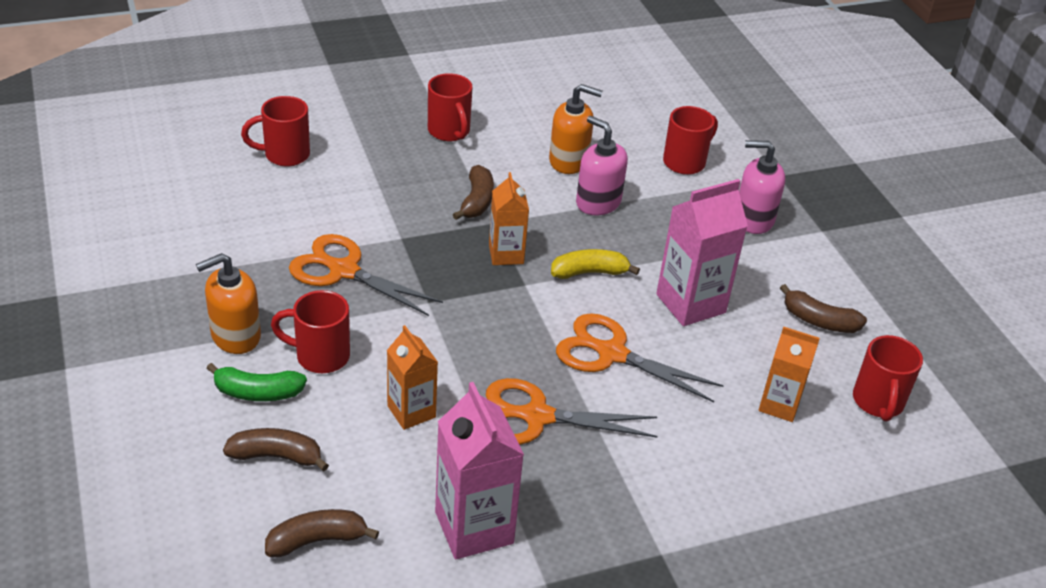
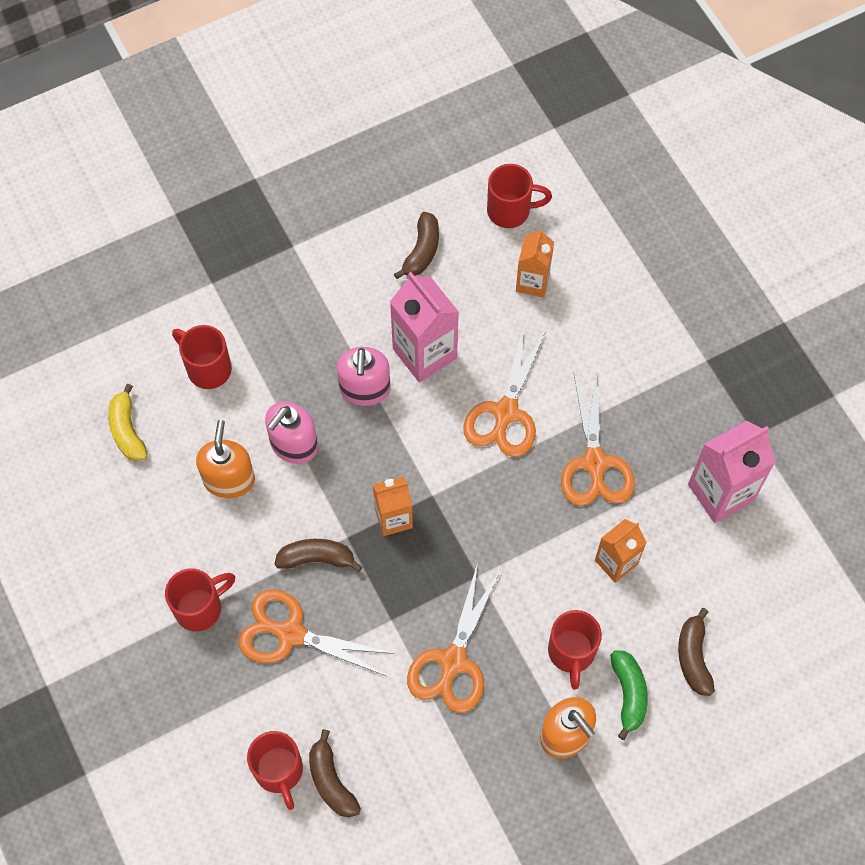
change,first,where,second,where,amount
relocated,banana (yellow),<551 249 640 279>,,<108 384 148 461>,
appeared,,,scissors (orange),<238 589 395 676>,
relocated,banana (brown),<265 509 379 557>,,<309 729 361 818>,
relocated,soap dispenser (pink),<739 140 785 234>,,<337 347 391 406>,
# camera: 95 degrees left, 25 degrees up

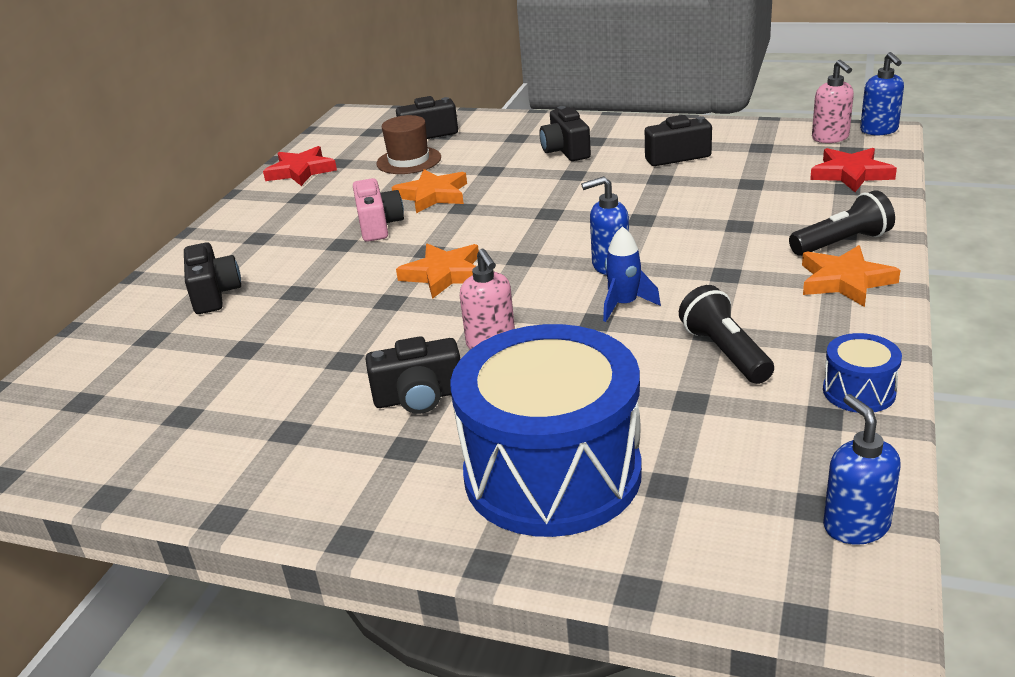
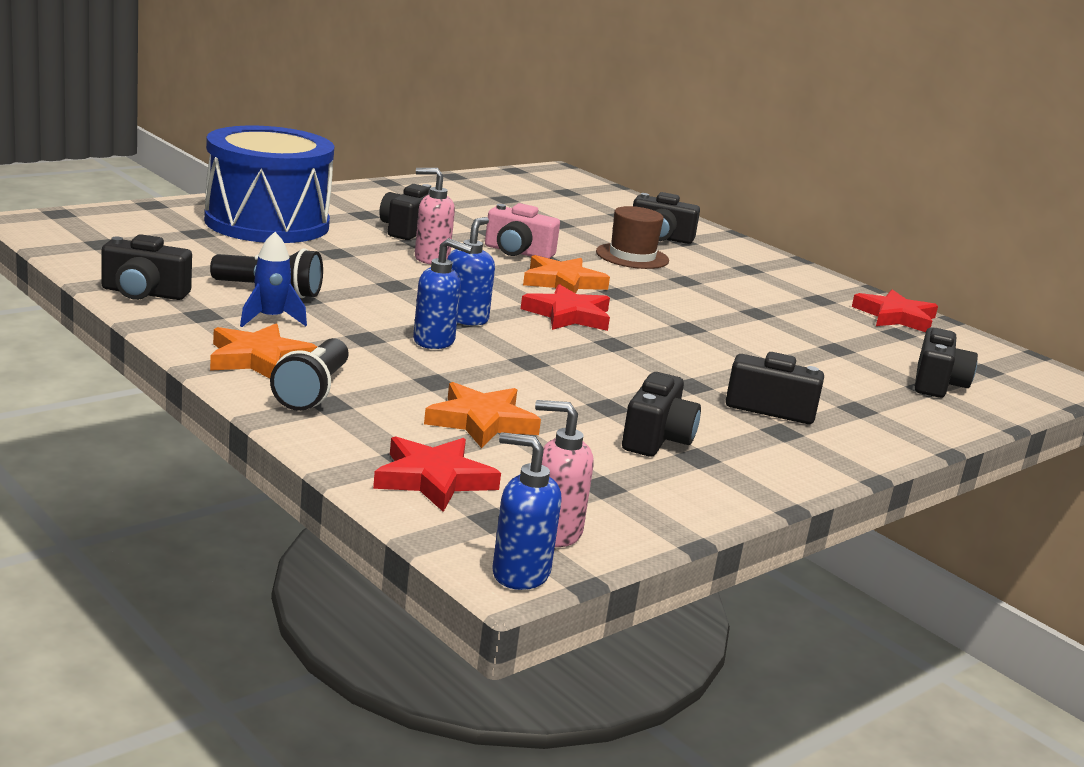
change,first,where,second,where,amount
exchanged,drum (blue),<823 333 902 413>,camera (black),<101 234 192 300>,
relocated,rocket (blue),<603 226 661 322>,,<240 232 307 327>,
relocated,soap dispenser (blue),<823 394 901 545>,,<413 238 473 349>,
relocated,star (orange),<392 169 467 213>,,<424 382 541 448>,
relocated,camera (pink),<353 178 404 242>,,<485 203 560 259>,
appeared,,,star (red),<521 284 610 331>,
relocated,hat (brown),<376 115 441 174>,,<596 206 669 269>,
# camera: 115 degrees right, 10 degrees down

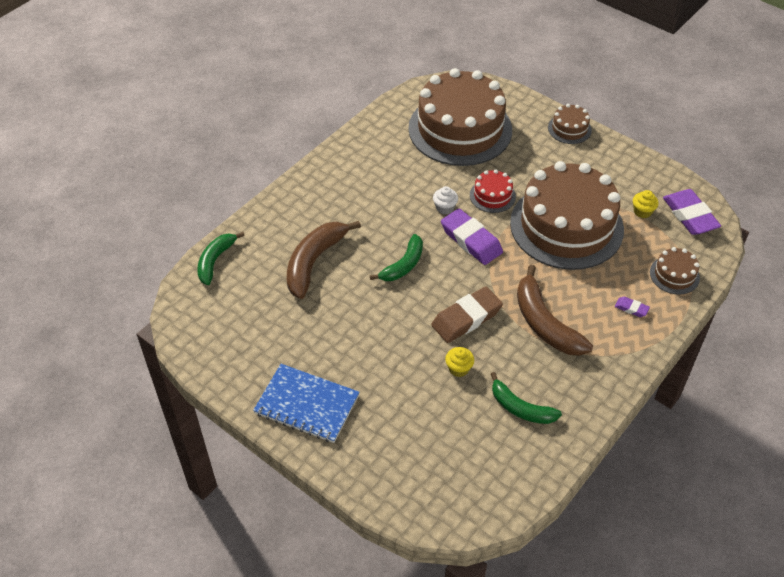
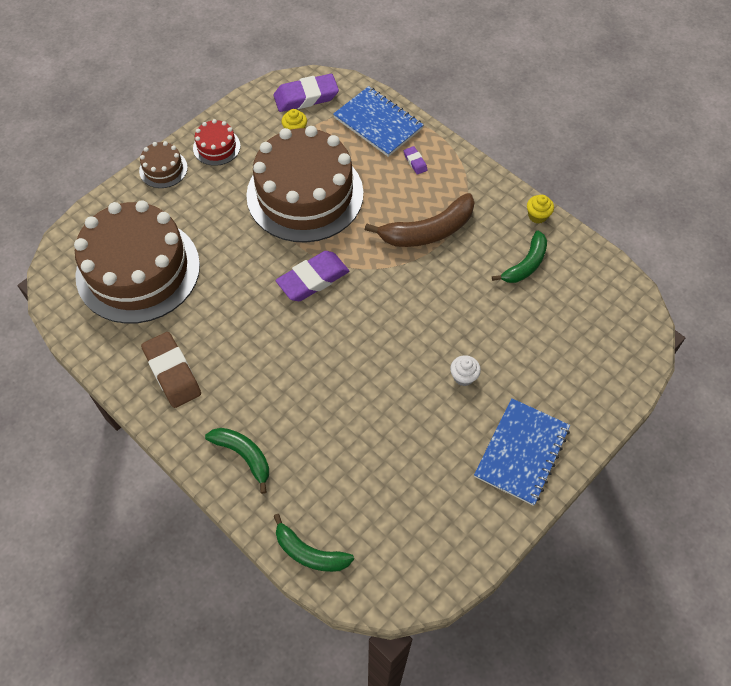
change,first,where,second,where,amount
relocated,eraser (brown),<431 287 503 343>,,<141 332 201 408>,
relocated,cake (red),<470 169 516 213>,,<193 119 241 166>,
relocated,banana (green),<370 234 423 281>,,<205 428 269 494>,
exchanged,cake (brown),<650 247 700 295>,notebook (blue),<333 86 424 157>,
spun,eraser (purple),<615 297 650 317>,,<404 146 428 175>,60 degrees counterclockwise
relocated,cupcake (white),<433 186 458 214>,,<450 355 481 386>,
relocated,cupcake (yellow),<445 347 474 377>,,<527 195 554 224>,
missing,banana (brown),<287 221 361 299>,,,
# camera: 85 degrees left, 10 degrees up

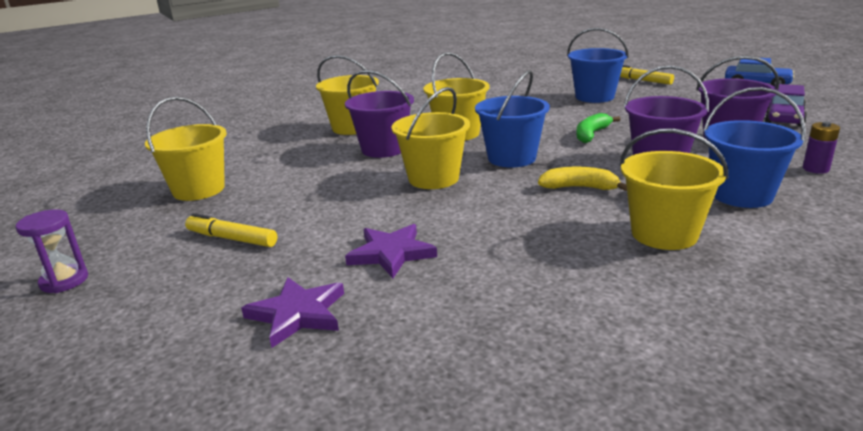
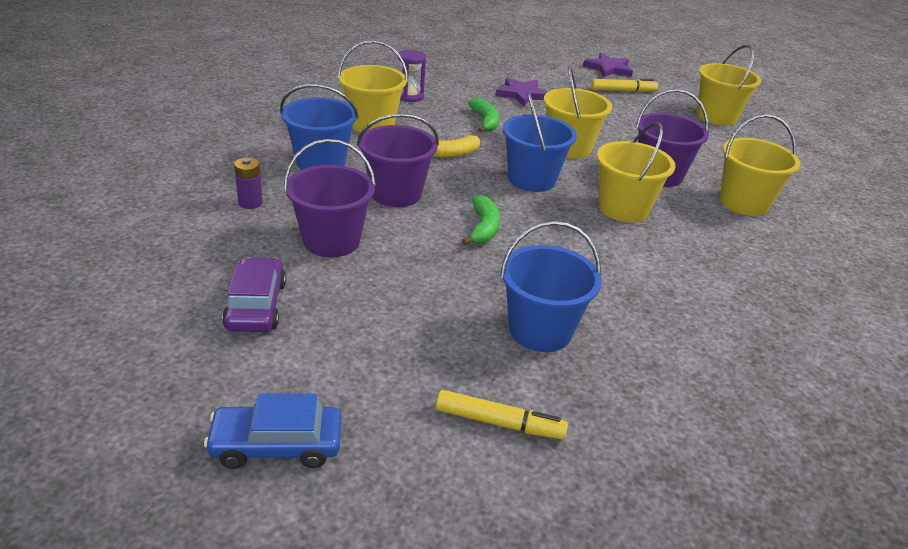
change,first,where,second,where,amount
relocated,hourglass (purple),<16 209 88 293>,,<398 50 426 102>,
appeared,,,banana (green),<468 98 499 133>,
relocated,star (purple),<241 277 344 348>,,<583 53 633 78>,
# camera: 145 degrees right, 10 degrees up

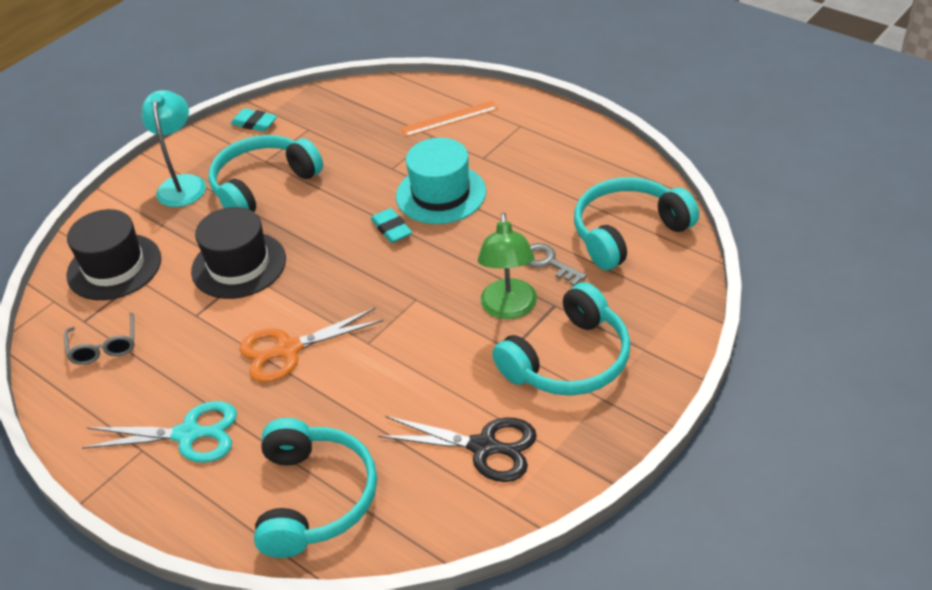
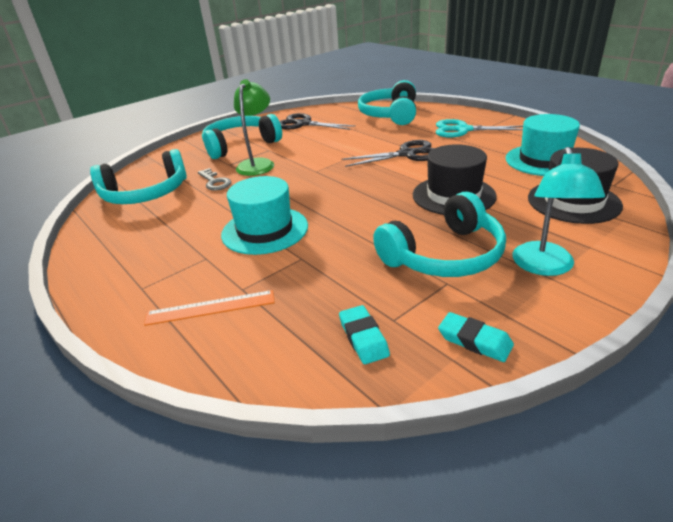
change,first,where,second,where,amount
relocated,eraser (turquoise),<371 208 412 243>,,<339 305 390 364>,
colour,scissors (orange),<239 307 383 383>,scissors (black),<342 140 434 167>,
exchanged,glasses (grey),<64 312 135 365>,hat (turquoise),<505 114 580 176>,
# camera: 170 degrees left, 10 degrees down

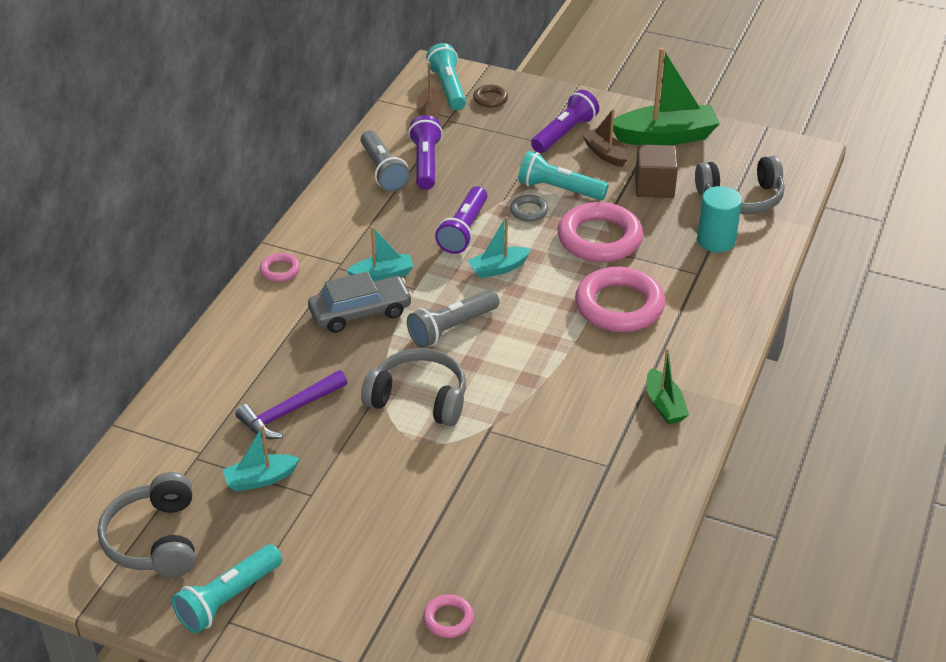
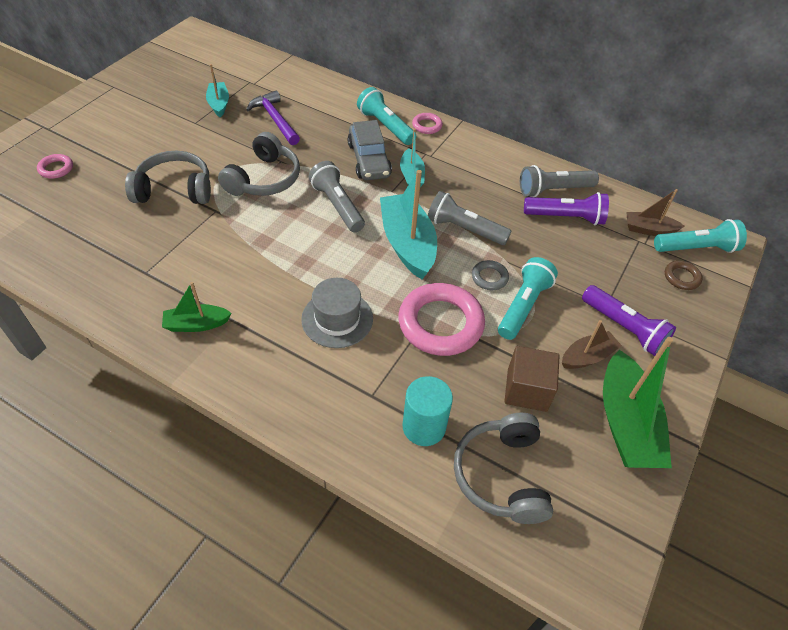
change,first,where,second,where,amount
relocated,headphones (grey),<98 472 195 577>,,<125 151 211 204>,
exchanged,ring (pink),<575 267 665 332>,hat (grey),<301 278 373 348>,
relocated,flashlight (turquoise),<172 544 282 633>,,<357 87 416 145>,
size,boat (turquoise),<467 216 531 278>,,<380 170 437 279>,x1.83
colour,flashlight (purple),<435 186 487 254>,flashlight (grey),<428 191 511 245>,
# camera: 95 degrees right, 10 degrees up

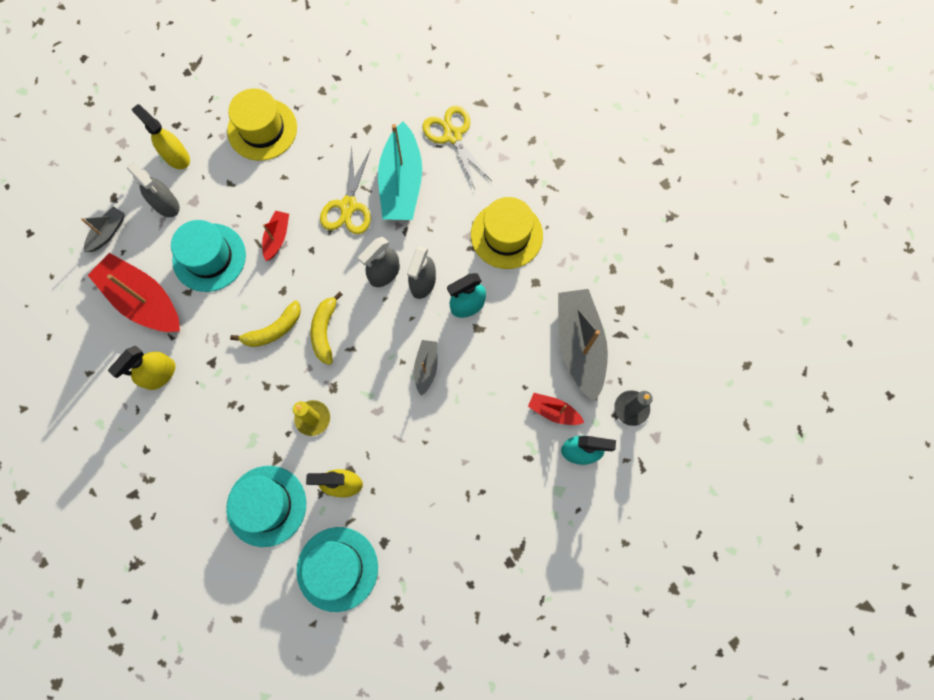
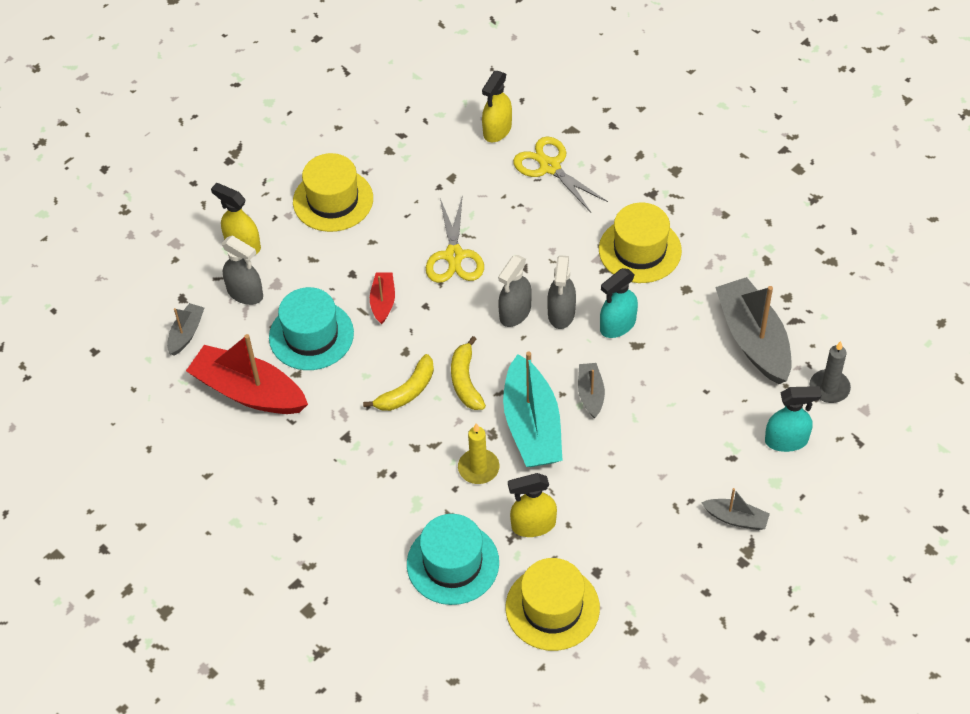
change,first,where,second,where,amount
relocated,spray bottle (yellow),<108 346 175 390>,,<482 71 512 142>,
relocated,boat (turquoise),<378 122 422 220>,,<503 352 563 467>,
colour,hat (turquoise),<296 527 378 612>,hat (yellow),<506 558 600 651>,
appeared,,,boat (grey),<701 488 770 530>,
missing,boat (red),<528 393 585 425>,,,
# camera: 10 degrees left, 20 degrees down

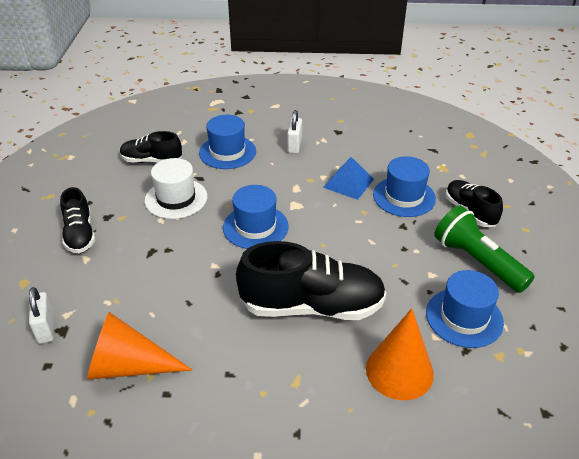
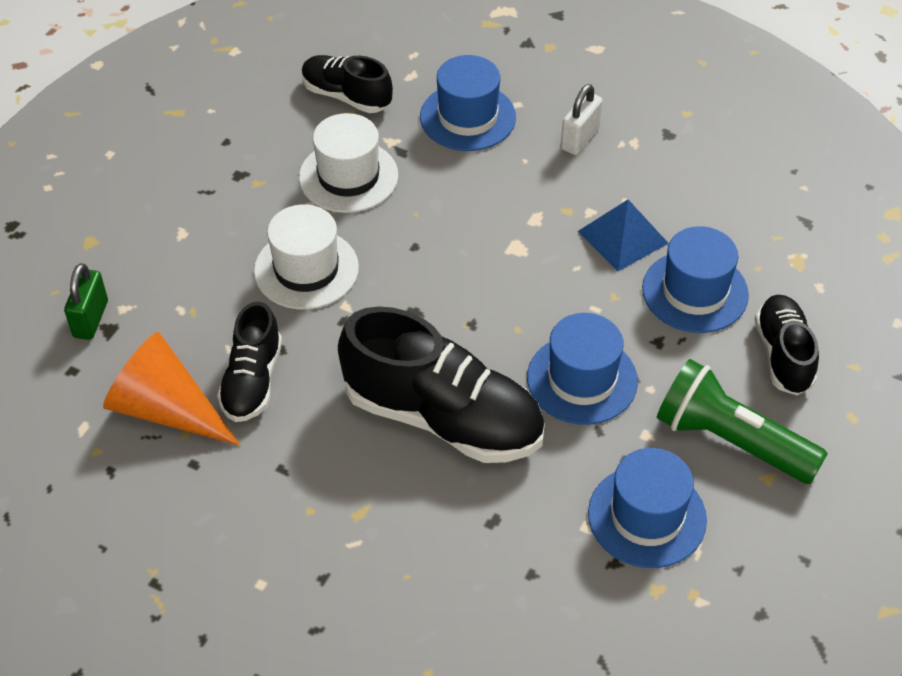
change,first,where,second,where,amount
colour,padlock (white),<29 287 54 344>,padlock (green),<64 263 108 340>,
relocated,shoe (black),<60 187 95 253>,,<217 302 282 422>,
appeared,,,hat (white),<254 204 359 310>,
relocated,hat (blue),<223 185 288 249>,,<527 313 638 425>,
spun,flashlight (green),<434 206 535 293>,,<657 359 828 484>,45 degrees counterclockwise
missing,cone (orange),<366 308 434 400>,,,
# camera: 25 degrees right, 10 degrees up

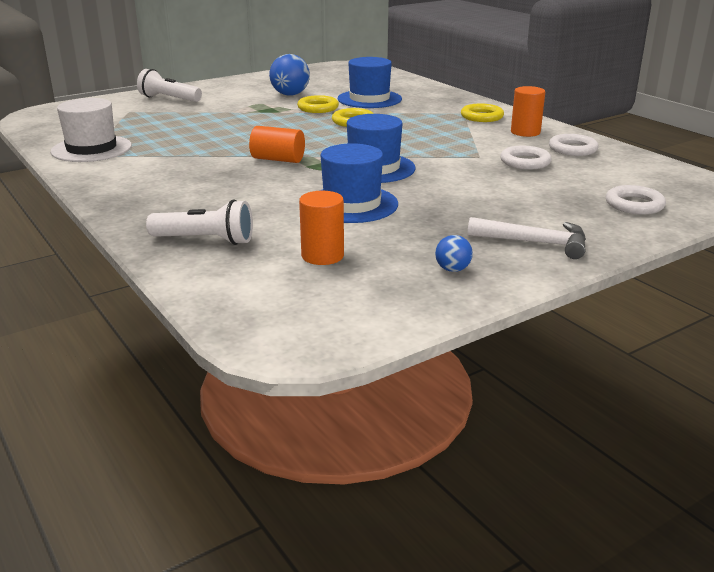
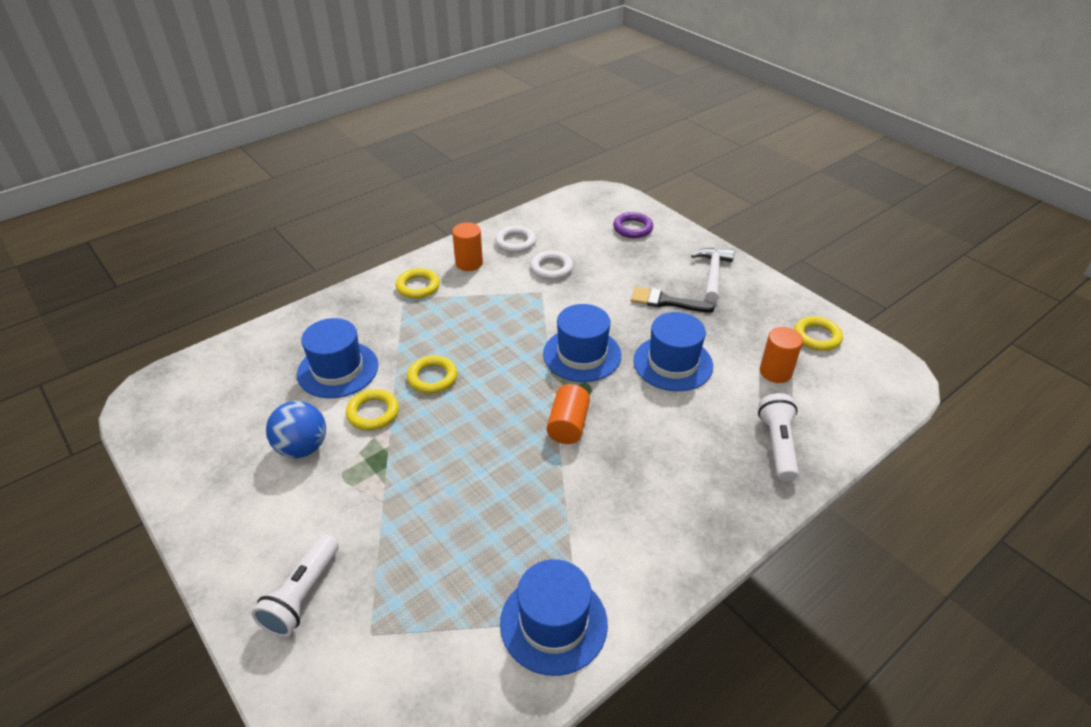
change,first,where,second,where,amount
colour,hat (white),<51 98 132 162>,hat (blue),<500 559 608 676>,
colour,ring (white),<606 185 666 215>,ring (purple),<613 212 653 238>,
appeared,,,brush (black),<631 287 715 312>,
appeared,,,ring (yellow),<794 316 843 351>,
missing,ball (blue),<435 235 473 272>,,,
# camera: 95 degrees left, 15 degrees up

